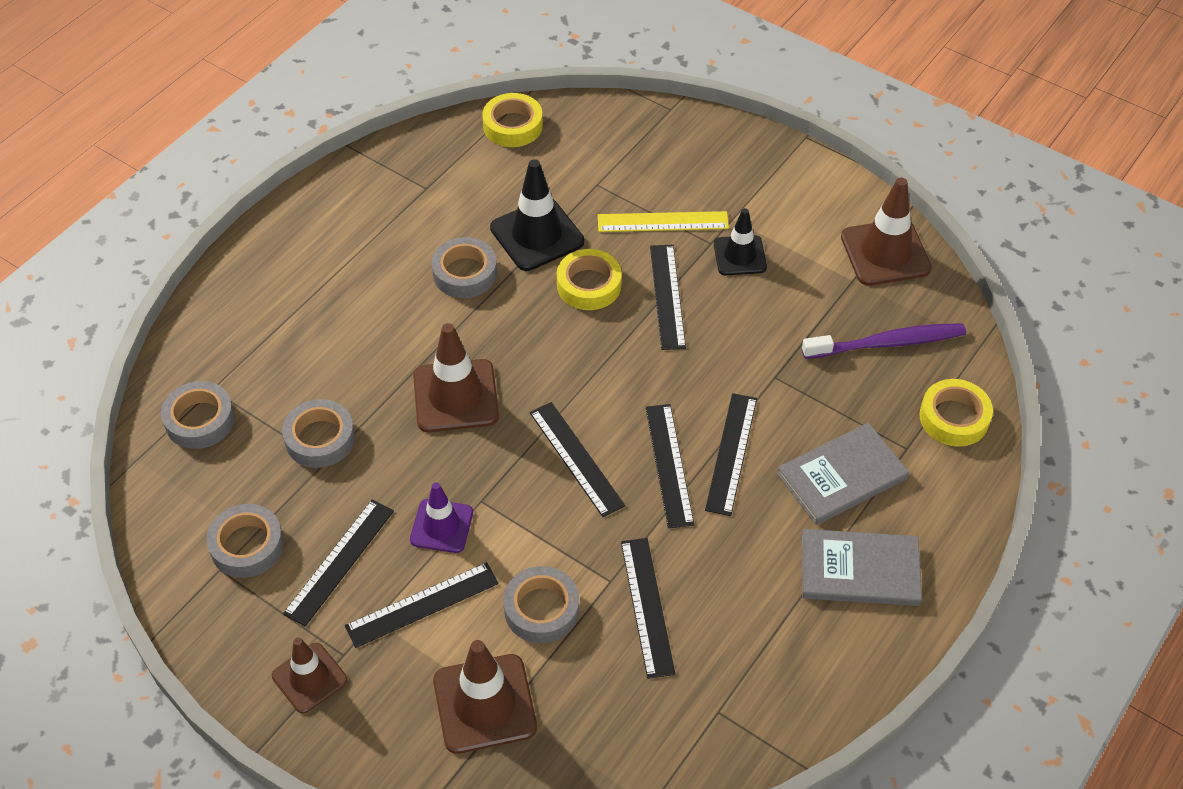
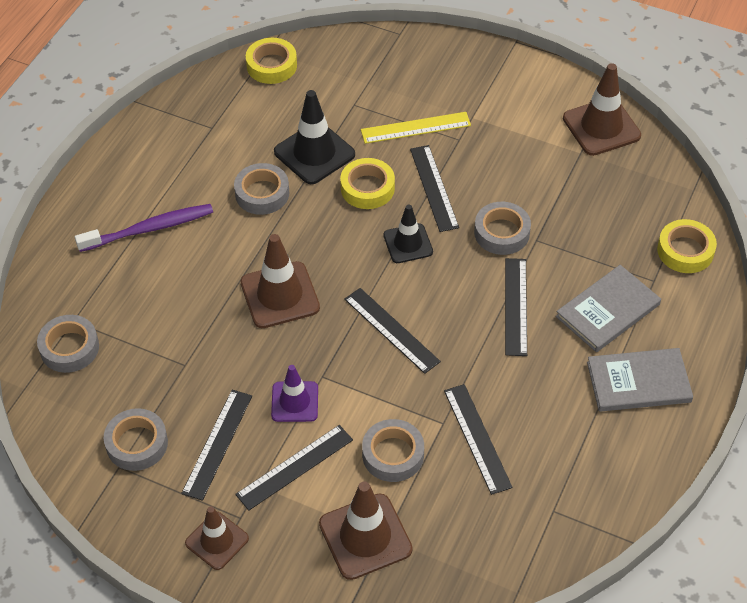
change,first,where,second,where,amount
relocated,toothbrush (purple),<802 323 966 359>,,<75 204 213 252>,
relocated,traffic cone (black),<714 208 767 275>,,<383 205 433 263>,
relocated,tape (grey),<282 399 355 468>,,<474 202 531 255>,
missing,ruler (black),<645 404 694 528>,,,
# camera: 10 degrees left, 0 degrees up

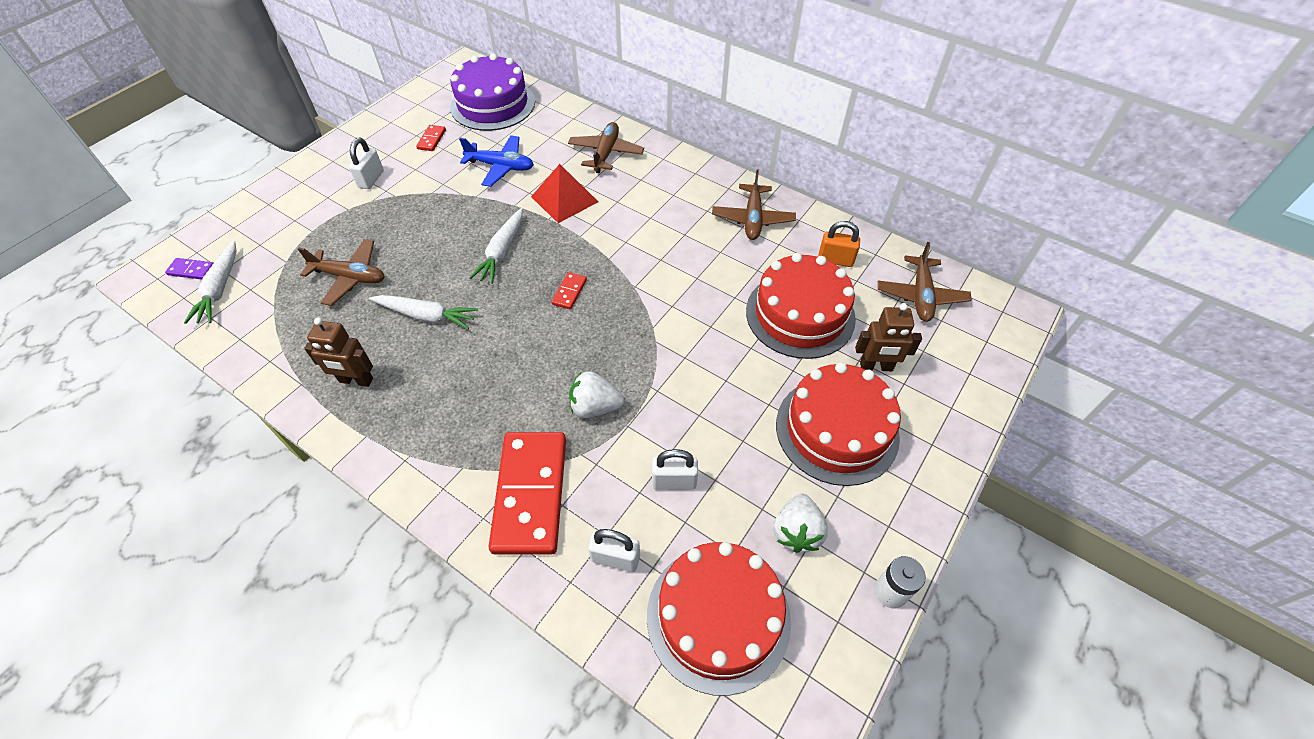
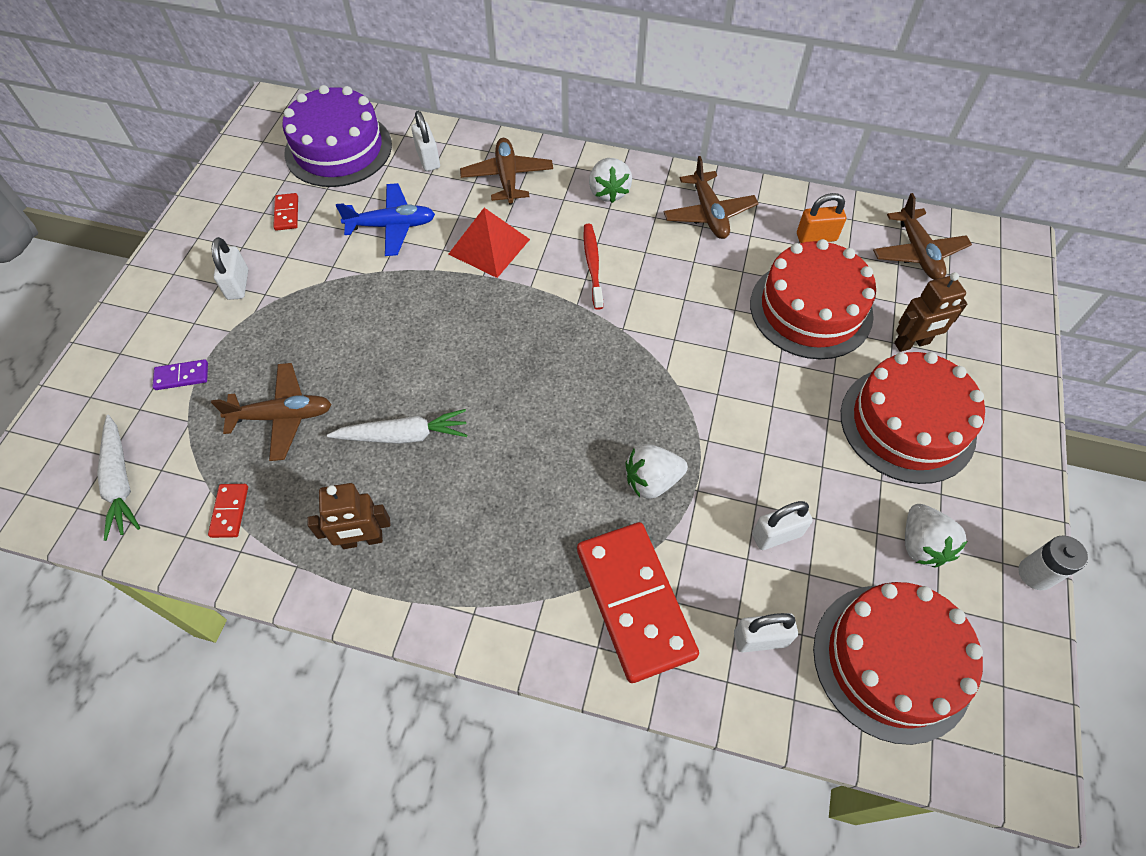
change,first,where,second,where,amount
relocated,domino (purple),<165 258 214 280>,,<153 359 208 390>,
relocated,domino (red),<551 272 587 309>,,<208 484 248 538>,
appeared,,,padlock (white),<411 111 440 171>,
appeared,,,toothbrush (red),<584 224 603 310>,
appeared,,,strawberry (white),<589 158 632 203>,
missing,carrot (white),<469 208 523 284>,,,
# camera: 20 degrees left, 5 degrees up

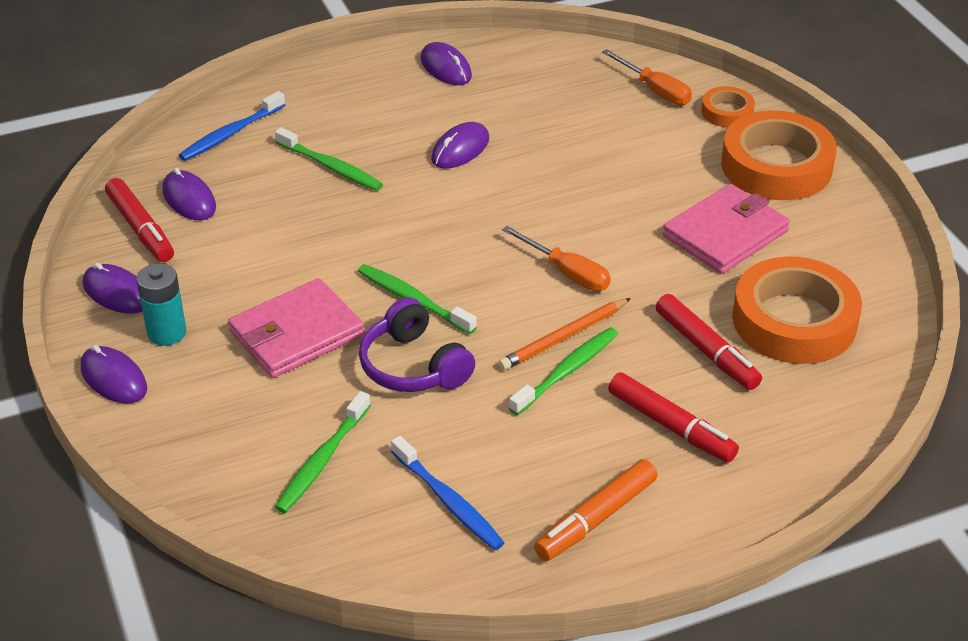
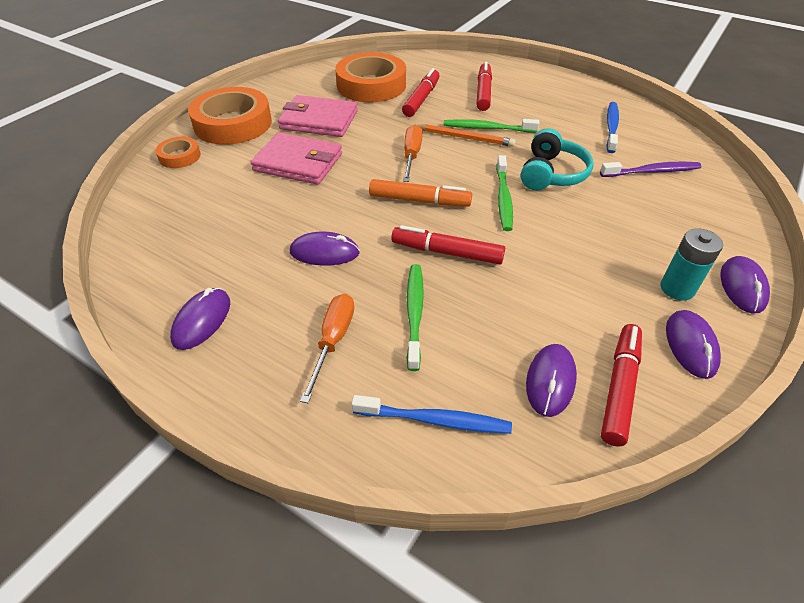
change,first,where,second,where,amount
relocated,wallet (pink),<228 278 365 378>,,<251 132 342 185>,
relocated,screwdriver (orange),<602 49 692 105>,,<300 294 354 403>,
relocated,marker (orange),<534 459 658 561>,,<369 179 472 207>,
appeared,,,marker (red),<391 225 505 265>,
colour,headphones (purple),<359 297 475 392>,headphones (turquoise),<521 128 594 190>,
colour,toothbrush (green),<275 391 371 513>,toothbrush (purple),<600 162 701 177>,
# camera: 125 degrees left, 5 degrees up

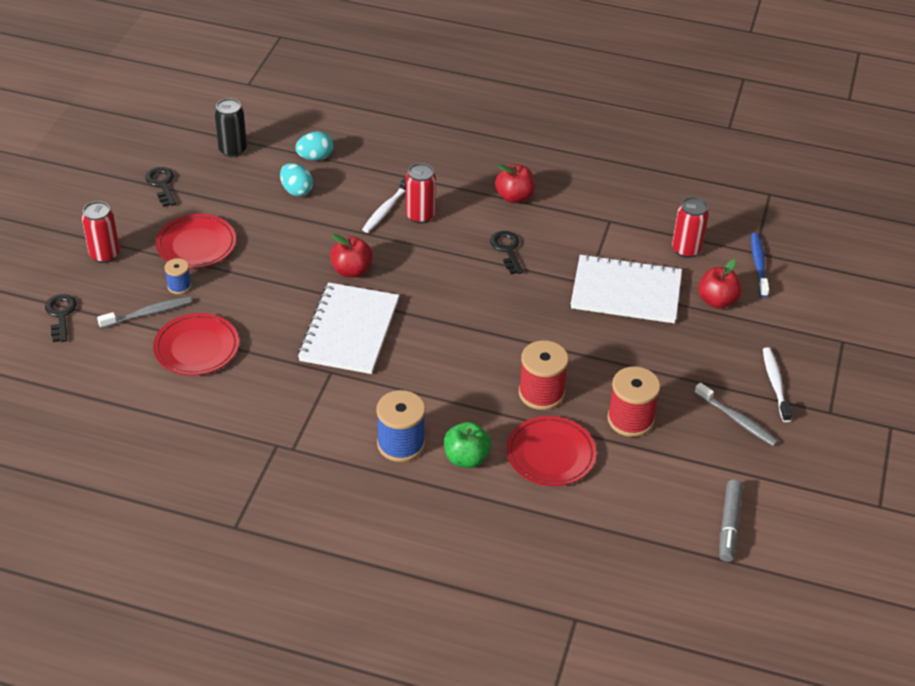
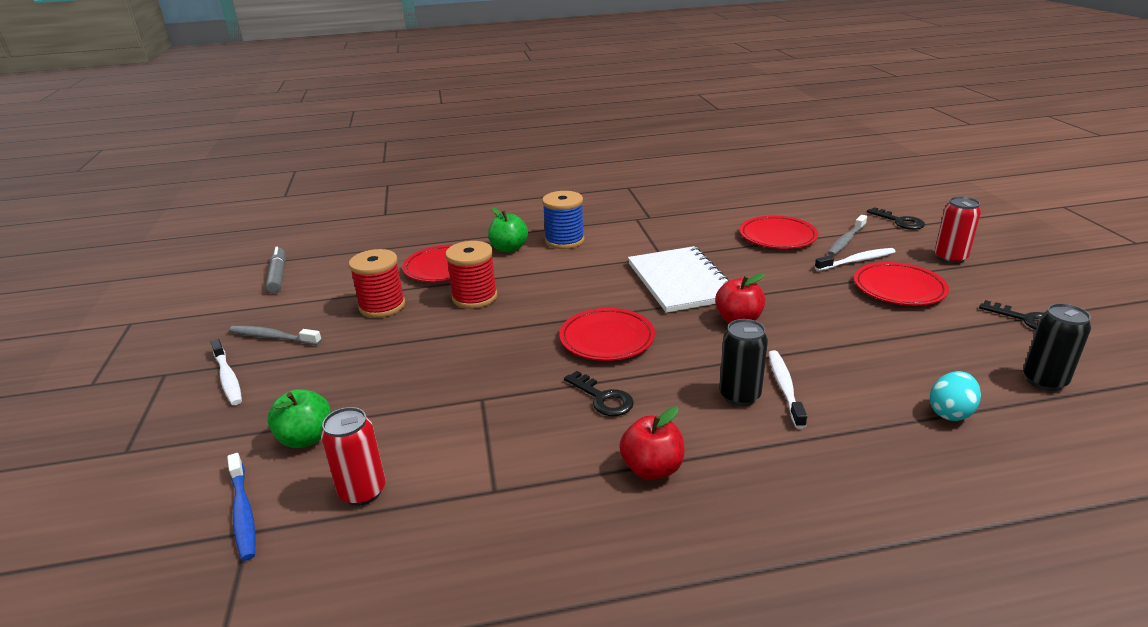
change,first,where,second,where,amount
colour,apple (red),<698 259 742 309>,apple (green),<267 389 331 448>,
appeared,,,plate (red),<559 308 655 361>,
colour,can (red),<406 163 436 224>,can (black),<719 319 768 406>,
exchanged,spool (blue),<165 258 191 294>,toothbrush (white),<815 248 896 271>,
missing,egg (turquoise),<280 163 313 197>,,,
missing,notebook (white),<571 254 682 323>,,,
# camera: 155 degrees right, 15 degrees down

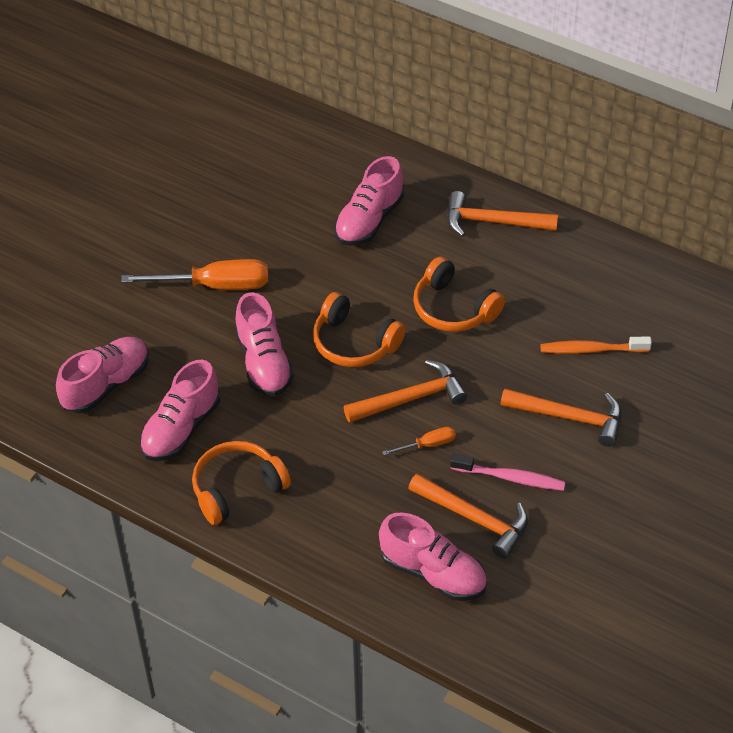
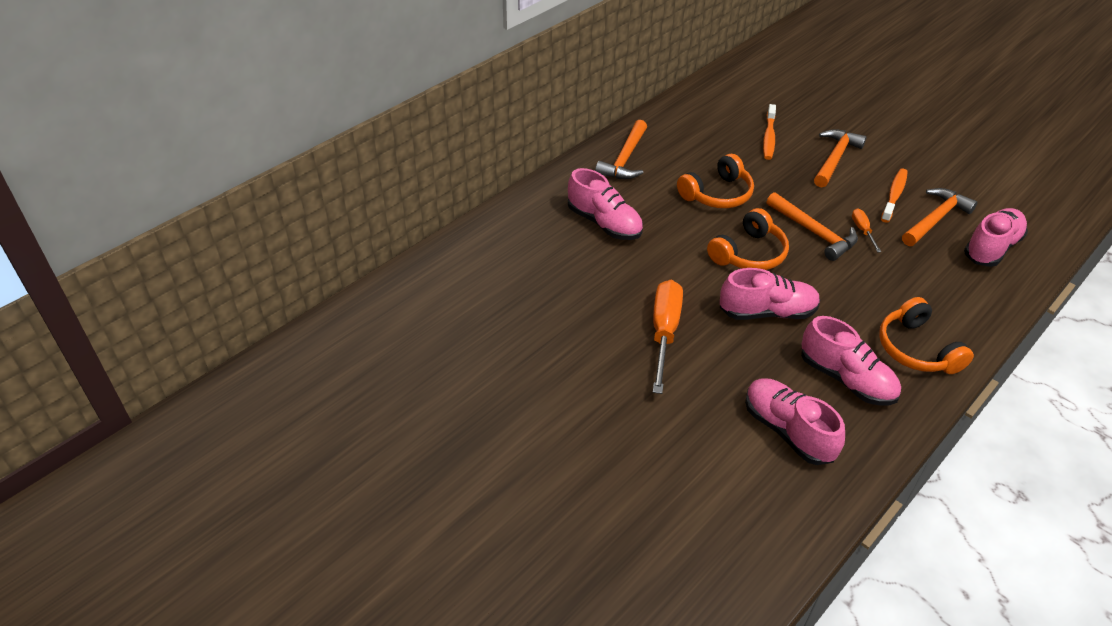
change,first,where,second,where,amount
spun,hammer (orange),<344 360 467 423>,,<766 192 858 261>,150 degrees clockwise
colour,toothbrush (pink),<450 454 565 491>,toothbrush (orange),<881 168 908 223>,
# camera: 80 degrees left, 5 degrees down

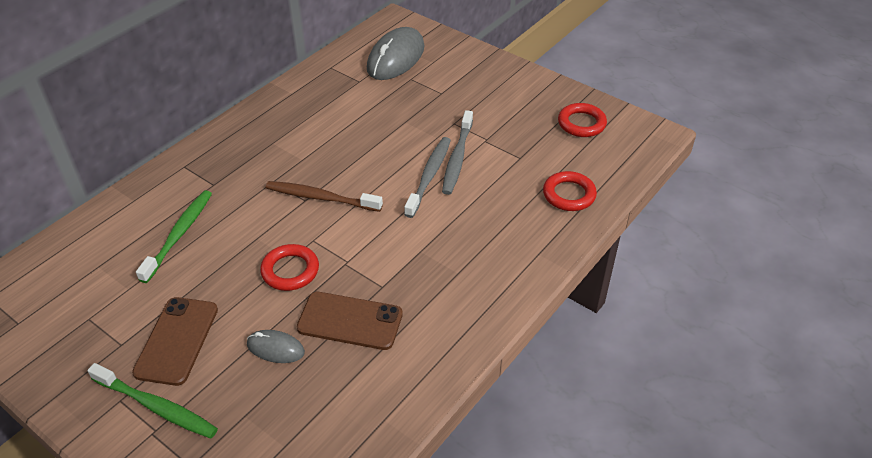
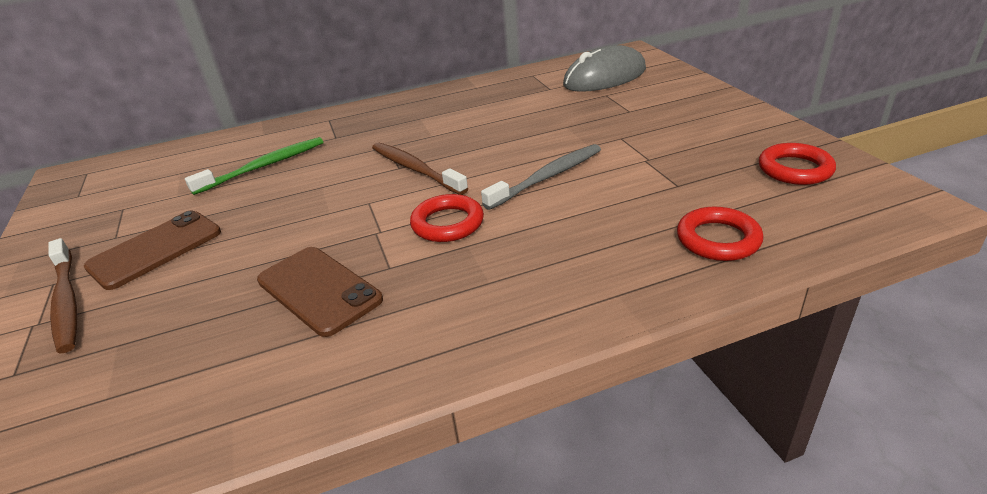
change,first,where,second,where,amount
colour,toothbrush (green),<87 363 218 438>,toothbrush (brown),<49 238 77 353>,
relocated,ring (red),<260 244 319 291>,,<410 194 484 242>,
missing,mouse (grey),<247 330 305 363>,,,
missing,toothbrush (grey),<442 110 473 195>,,,
# camera: 35 degrees right, 10 degrees down

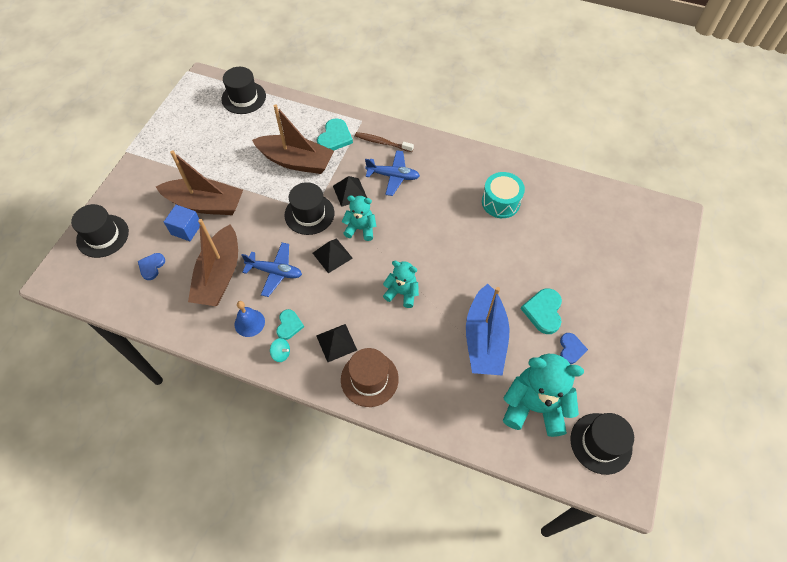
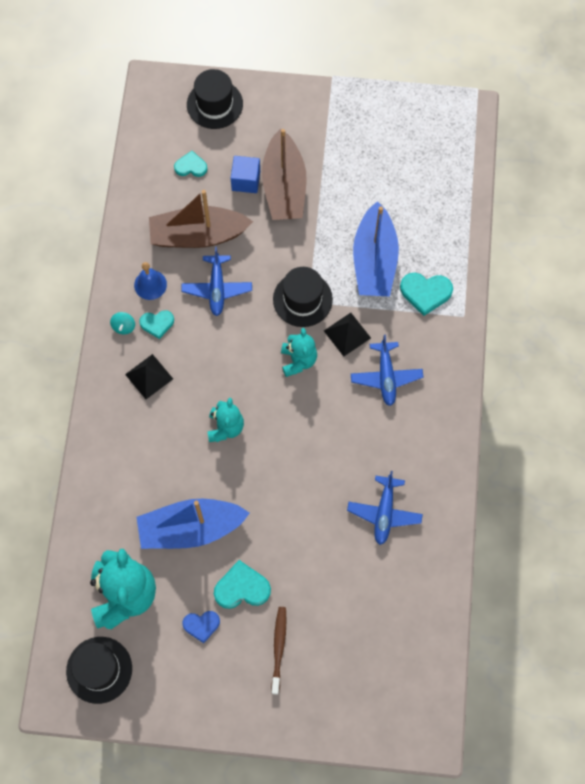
change,first,where,second,where,amount
colour,heart (blue),<138 253 165 280>,heart (turquoise),<174 151 207 177>,
relocated,toothbrush (brown),<355 132 414 152>,,<271 607 286 695>,
exchanged,drum (turquoise),<482 172 525 218>,plane (blue),<347 471 423 545>,
colour,boat (brown),<252 104 334 174>,boat (blue),<353 201 399 297>,
missing,hat (black),<221 67 266 114>,,,
missing,pyramid (black),<313 238 353 273>,,,
missing,hat (brown),<341 348 399 407>,,,
# camera: 75 degrees right, 10 degrees up

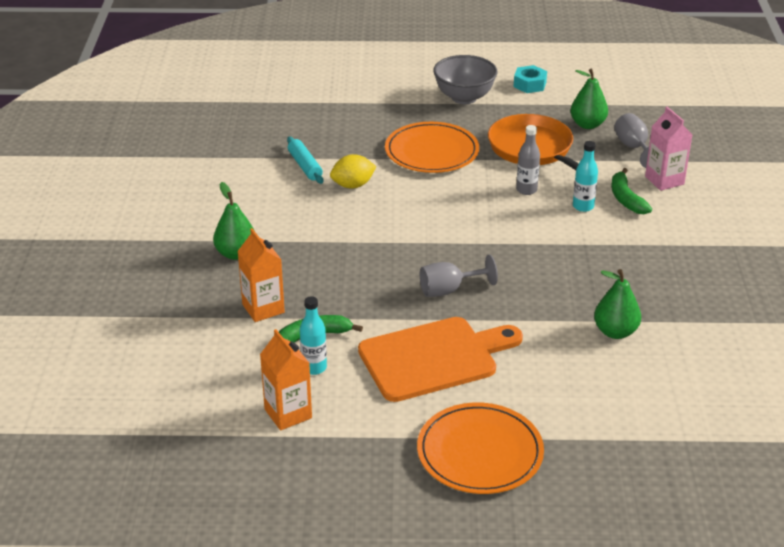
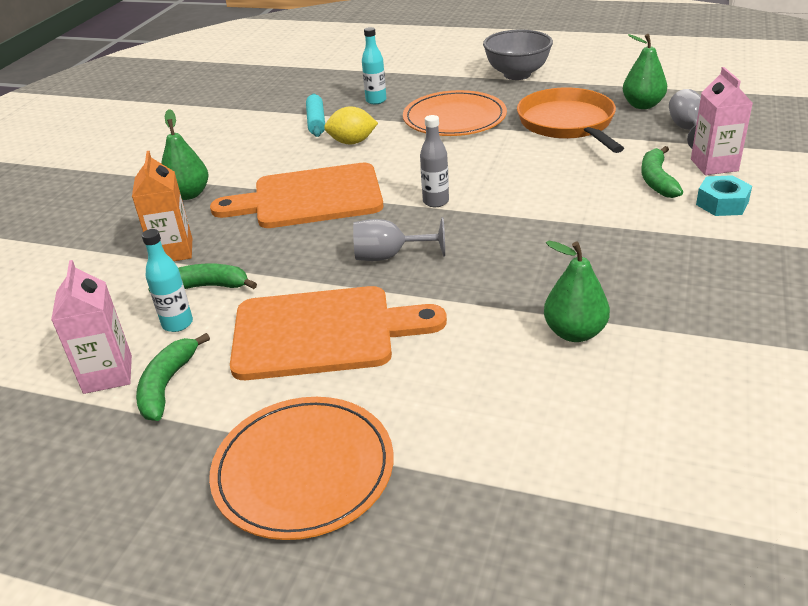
change,first,where,second,where,amount
colour,carton (orange),<260 329 312 430>,carton (pink),<51 260 132 394>,
appeared,,,banana (green),<136 333 210 421>,
appeared,,,cutting board (orange),<210 163 384 228>,
relocated,bottle (turquoise),<573 141 598 212>,,<362 27 386 104>,
relocated,bottle (grey),<516 125 540 195>,,<420 115 449 207>,
relocated,nut (turquoise),<514 65 547 93>,,<696 175 752 216>,
# camera: 20 degrees right, 0 degrees up

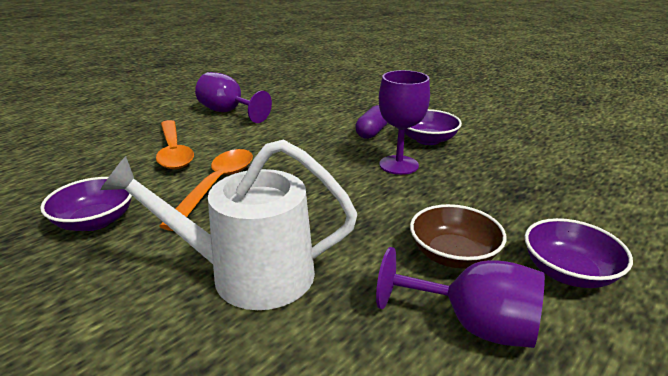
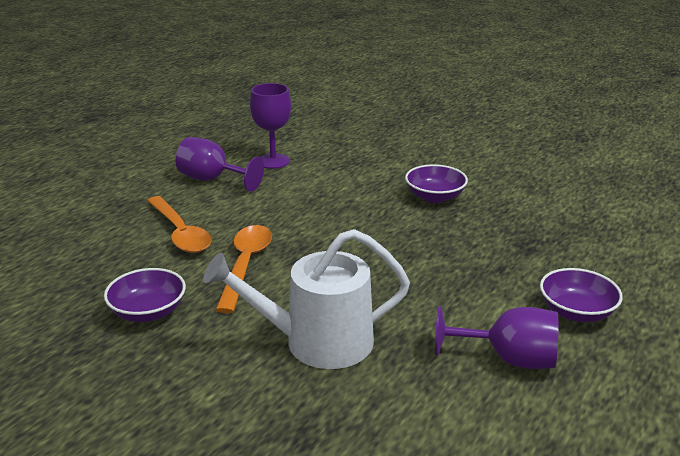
change,first,where,second,where,amount
relocated,goblet (purple),<379 70 430 175>,,<250 83 291 169>,
missing,capsule (purple),<355 105 387 139>,,,
missing,bowl (brown),<410 204 506 269>,,,
# camera: 10 degrees left, 0 degrees up

